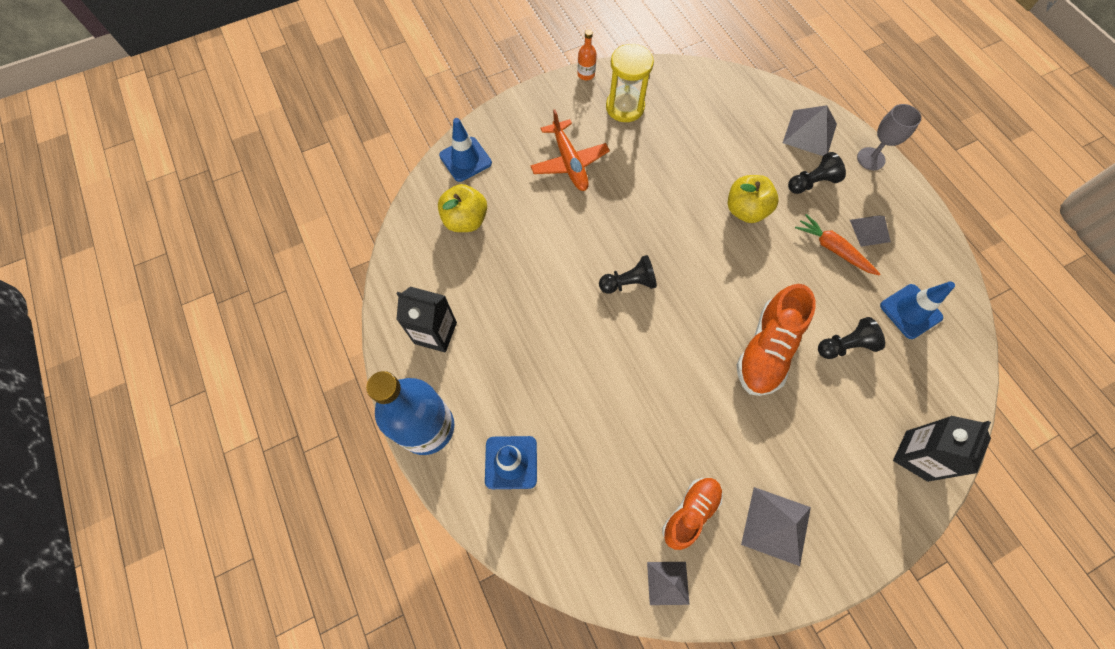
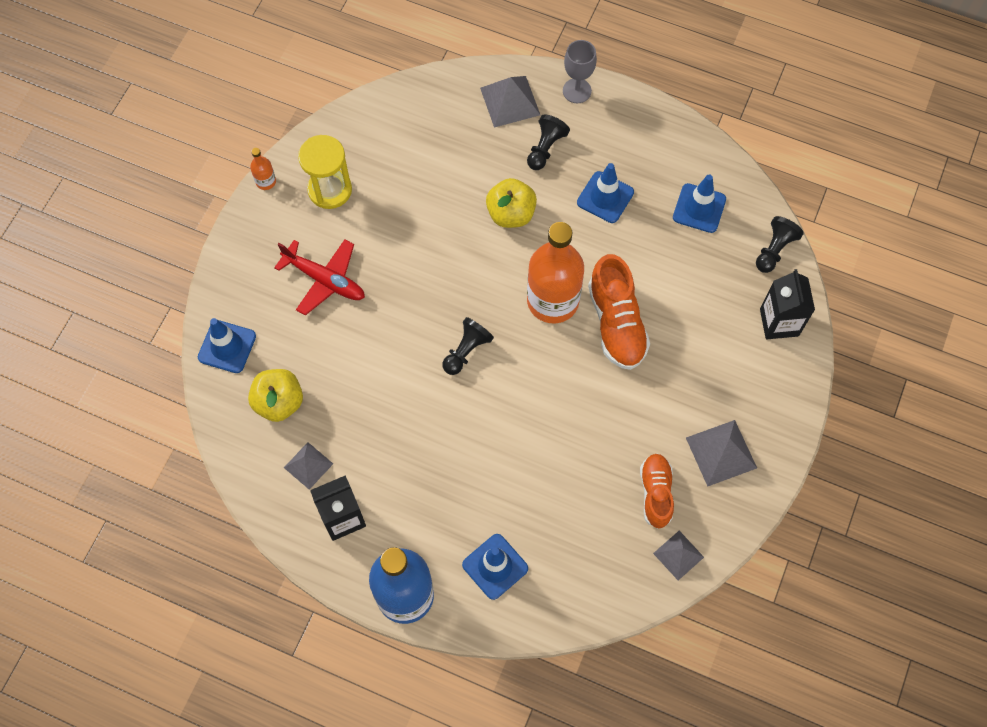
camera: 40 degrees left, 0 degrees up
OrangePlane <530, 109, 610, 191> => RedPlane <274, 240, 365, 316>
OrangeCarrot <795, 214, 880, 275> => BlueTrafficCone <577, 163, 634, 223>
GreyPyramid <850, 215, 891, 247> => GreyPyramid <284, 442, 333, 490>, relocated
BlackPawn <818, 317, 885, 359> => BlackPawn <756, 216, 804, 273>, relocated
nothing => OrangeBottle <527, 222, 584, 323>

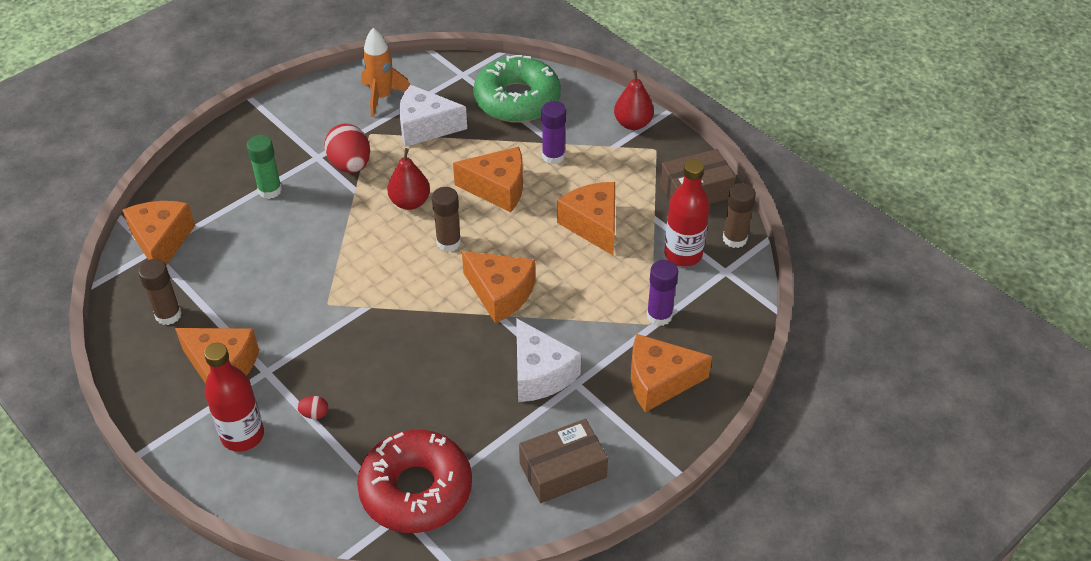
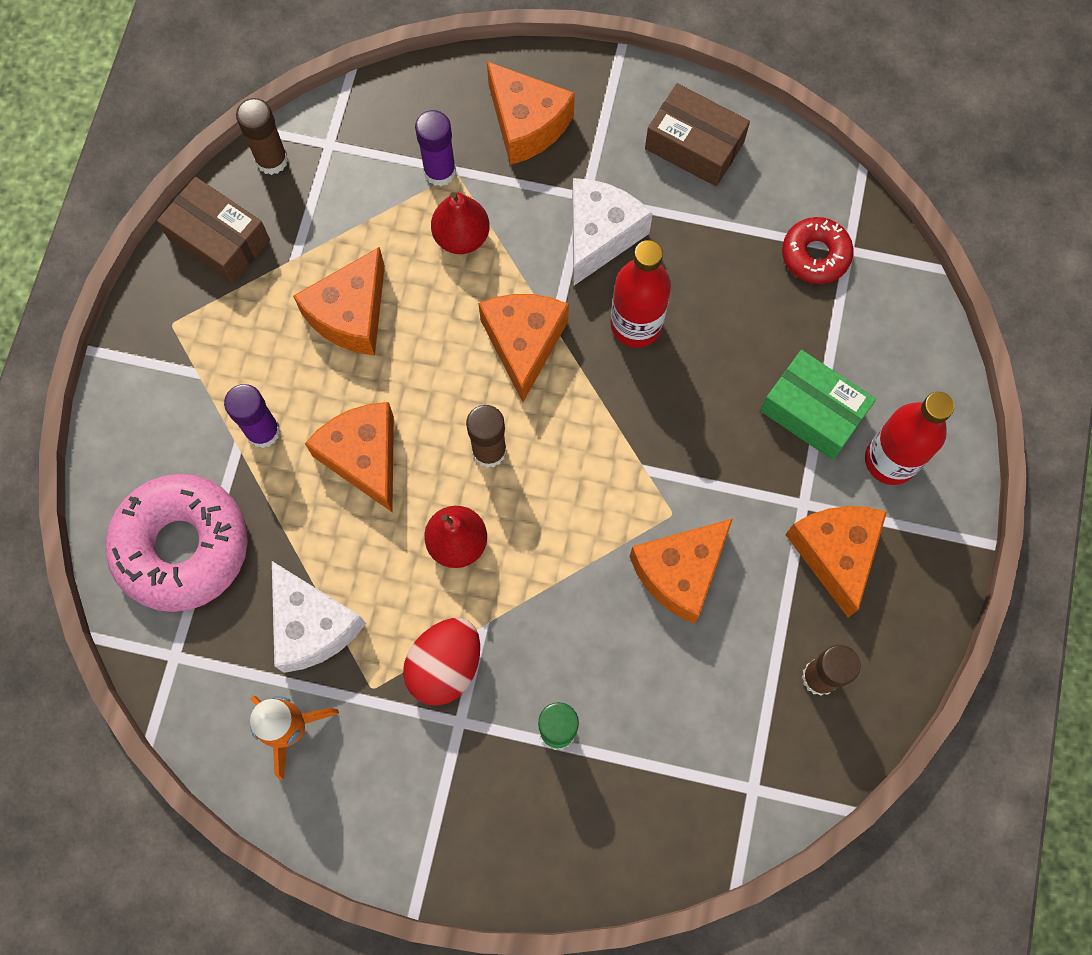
camera: 125 degrees left, 25 degrees up
GreenDonut <473, 55, 561, 123> => PinkDonut <105, 474, 248, 612>
RedPear <614, 70, 654, 130> => RedPear <431, 192, 490, 254>, relocated
RedBottle <664, 159, 710, 267> => RedBottle <610, 240, 671, 348>, relocated
OrangeCheese <122, 201, 195, 265> => OrangeCheese <629, 518, 733, 624>, relocated
RedEgg <297, 396, 328, 419> => GreenBox <760, 350, 876, 460>
RedDonut <357, 430, 472, 533> => RedDonut <782, 217, 854, 284>, x0.54

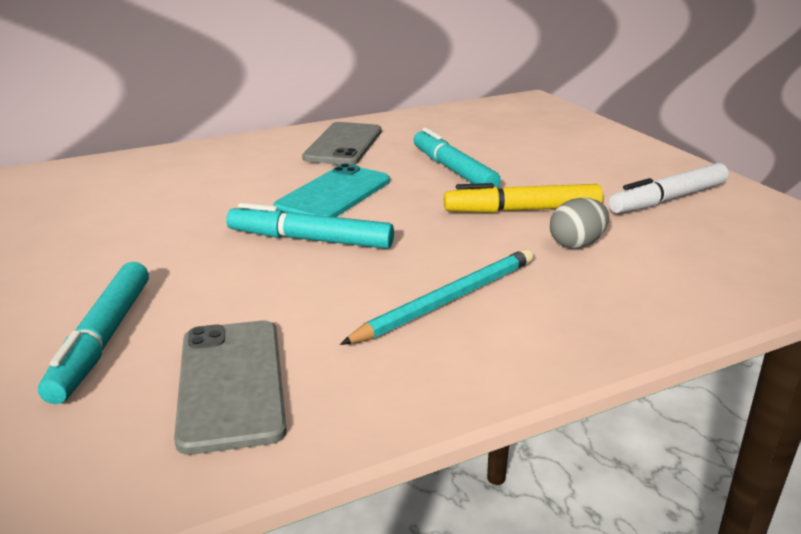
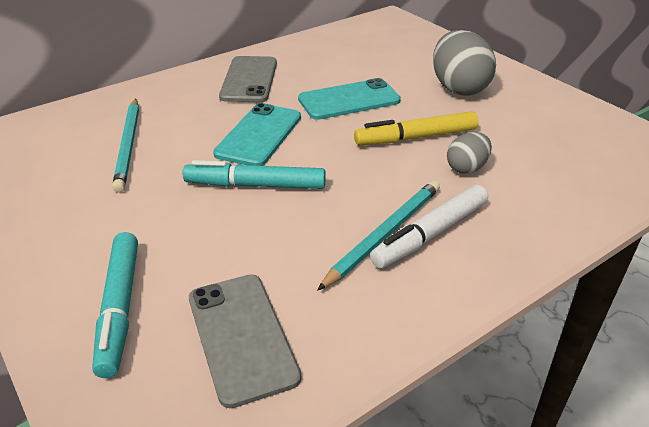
camera: 10 degrees left, 10 degrees up
TurquoiseMarker <413, 128, 501, 188> => TurquoisePhone <298, 78, 401, 120>
WhiteMarker <608, 163, 729, 213> => WhiteMarker <370, 185, 488, 268>, relocated
nothing => GreyEgg <433, 30, 496, 96>
nothing => TurquoisePencil <112, 98, 139, 193>

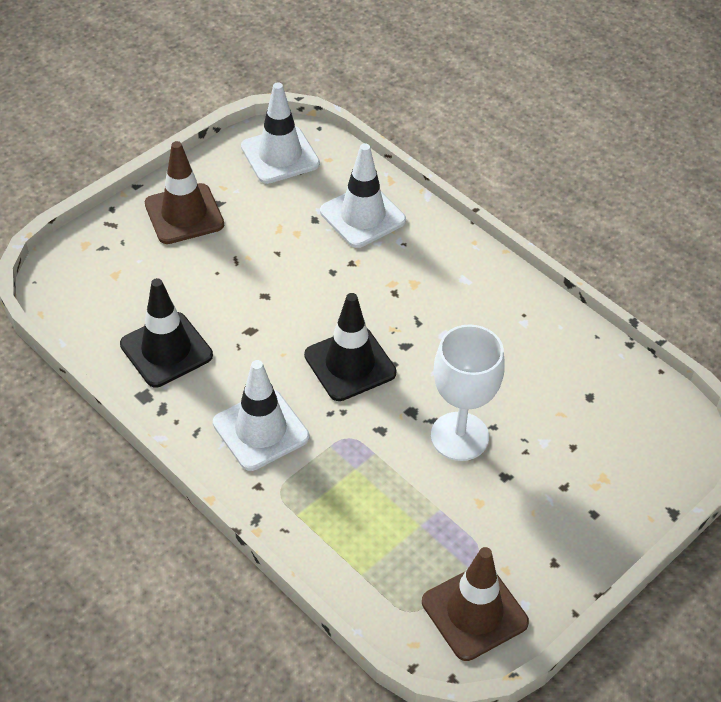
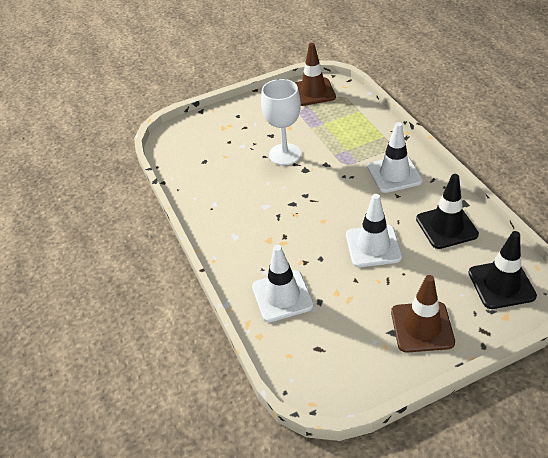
camera: 155 degrees left, 5 degrees down
WhiteTrafficCone <241, 82, 320, 184> => WhiteTrafficCone <346, 194, 402, 267>, relocated
BlackTrafficCone <304, 293, 397, 401> => BlackTrafficCone <468, 231, 537, 309>, relocated

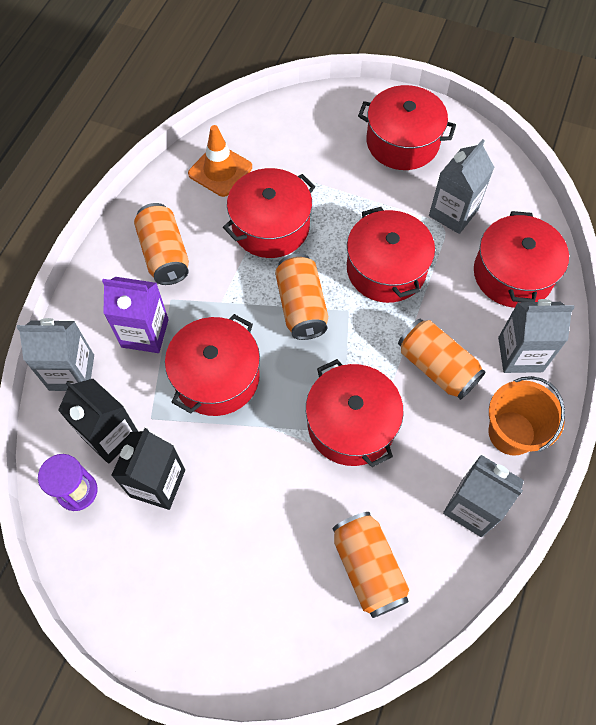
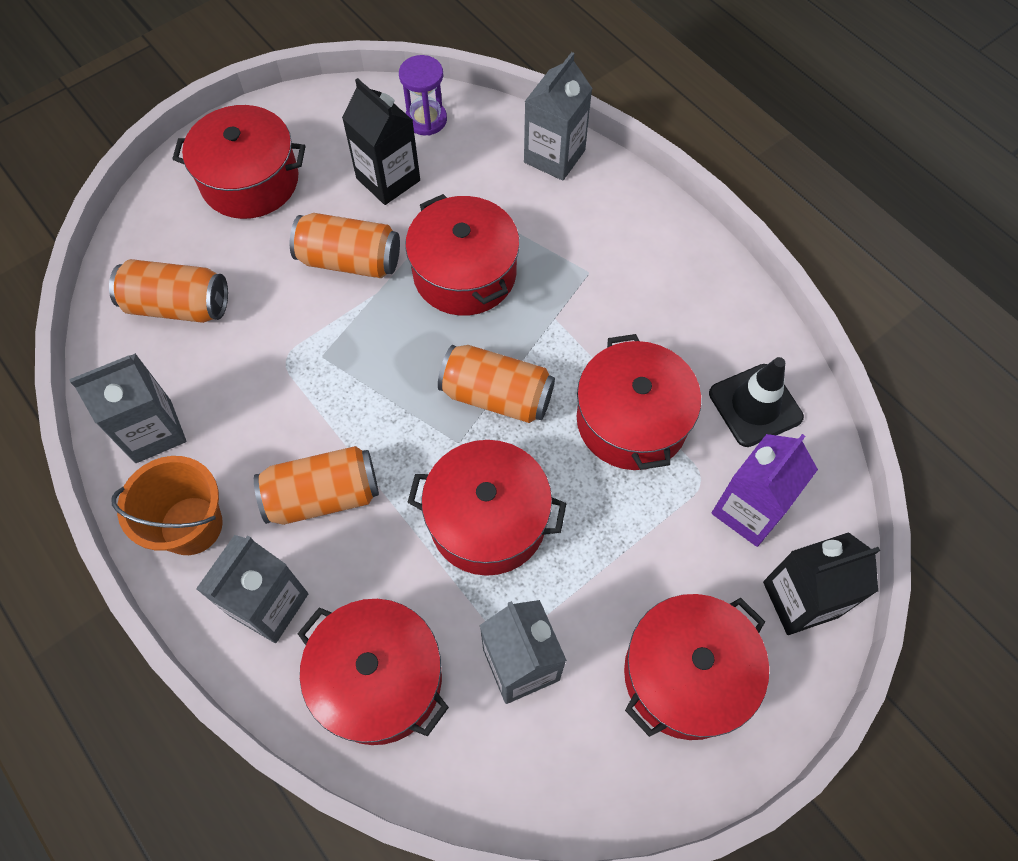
camera: 120 degrees right, 0 degrees up
OrangeTrafficCone <188, 125, 252, 197> => BlackTrafficCone <709, 357, 804, 447>
OrangeCan <134, 203, 189, 285> => OrangeCan <290, 213, 400, 278>, relocated
PurpleCarton <102, 277, 169, 353> => PurpleCarton <712, 434, 818, 547>, relocated
RedPot <306, 359, 403, 467> => RedPot <173, 105, 305, 219>, relocated
BlackCarton <58, 379, 138, 463> => BlackCarton <763, 532, 880, 635>, relocated

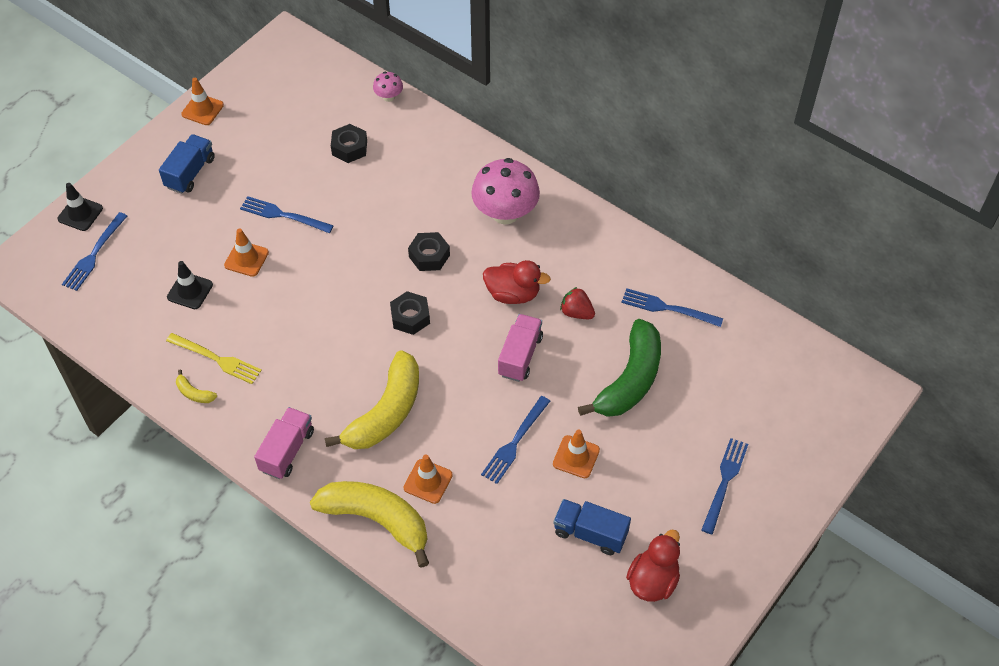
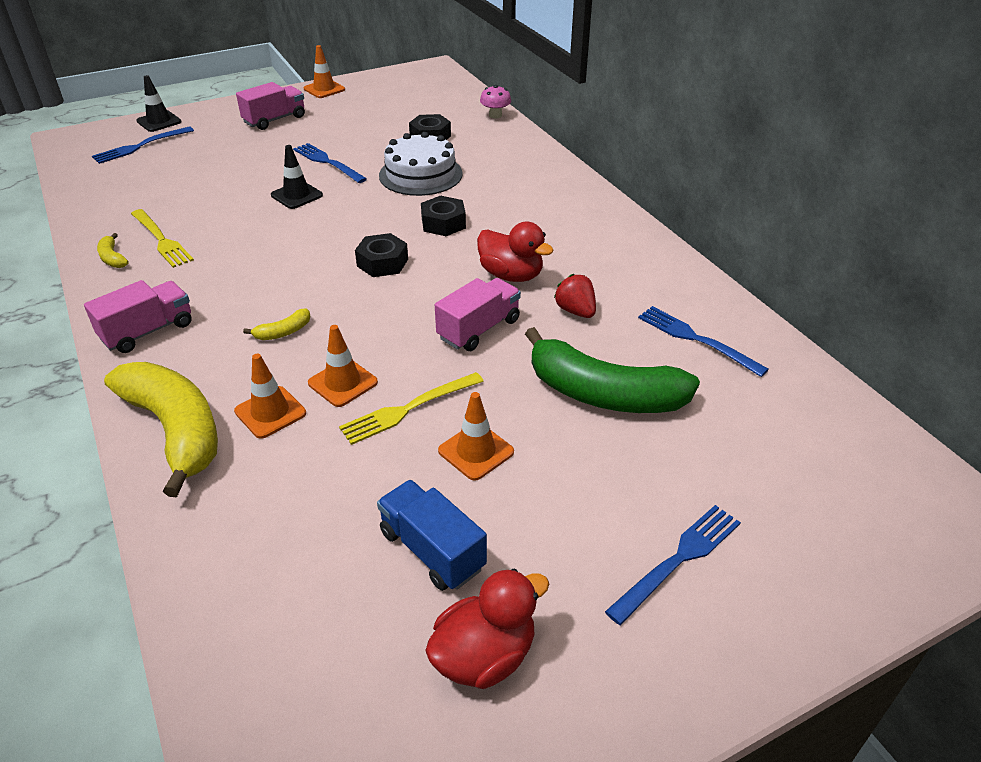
camera: 25 degrees right, 15 degrees down
BlueTruck <159, 134, 215, 194> => PinkTruck <236, 82, 305, 130>
PinkMushroom <471, 158, 540, 225> => nothing
OrangeTrafficCone <224, 228, 269, 277> => OrangeTrafficCone <308, 325, 378, 407>, relocated
BlackTrafficCone <167, 261, 213, 309> => BlackTrafficCone <271, 145, 323, 209>, relocated
GreenBanana <578, 319, 661, 417> => GreenBanana <525, 327, 700, 413>, 60 degrees clockwise
YellowBanana <325, 350, 419, 449> => YellowBanana <243, 308, 310, 340>, x0.40
BlueFork <481, 396, 550, 484> => YellowFork <339, 372, 484, 445>
nothing => WhiteCake <379, 132, 463, 196>

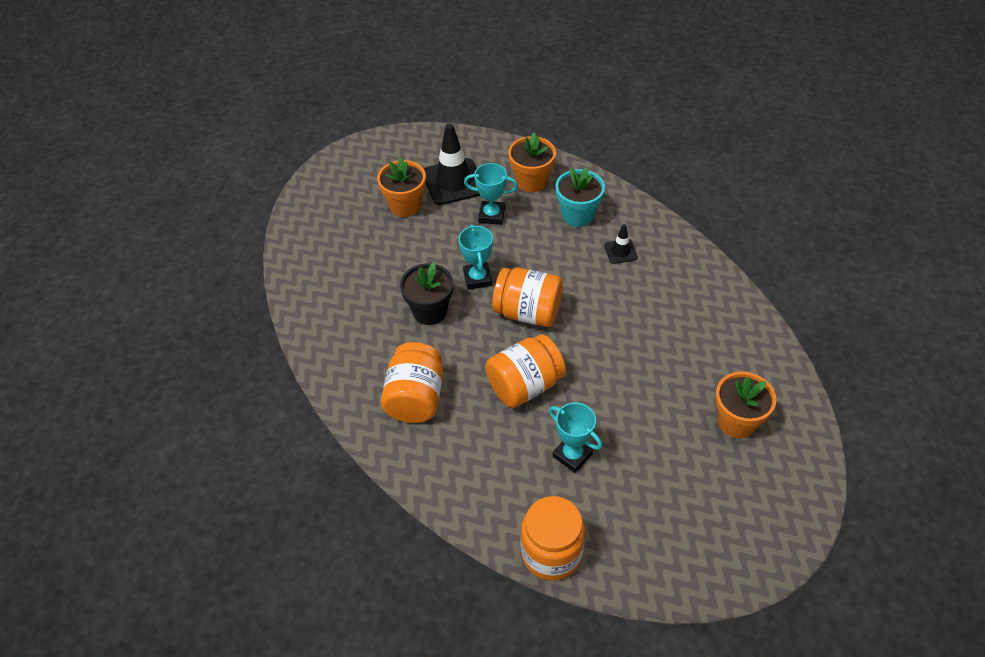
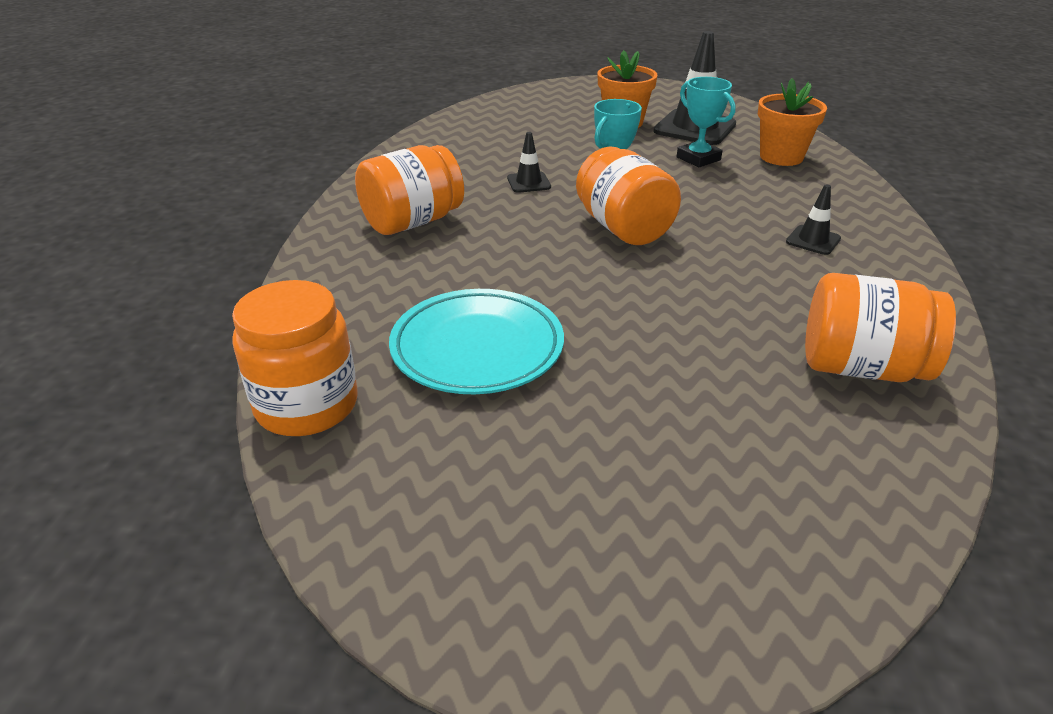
camera: 45 degrees right, 15 degrees down
TurquoiseFlowerPot <555, 167, 605, 227> => nothing
BlackFlowerPot <400, 263, 453, 325> => BlackTrafficCone <507, 132, 551, 193>
OrangeJar <485, 334, 566, 408> => OrangeJar <805, 273, 956, 382>, relocated
OrangeFlowerPot <715, 372, 776, 438> => nothing
TurquoiseTrophy <549, 403, 602, 473> => TurquoisePlate <389, 289, 564, 394>

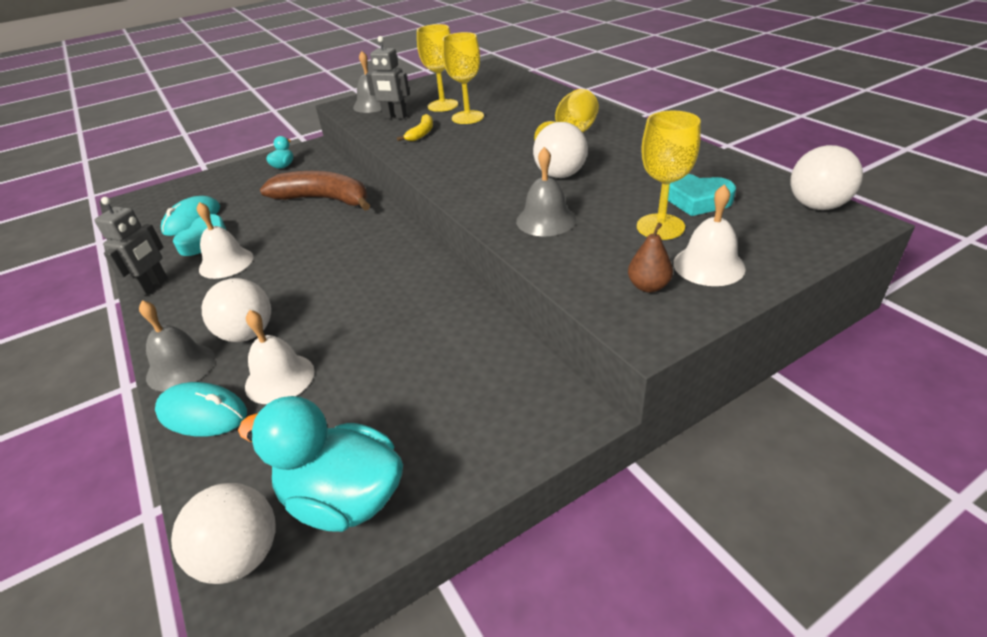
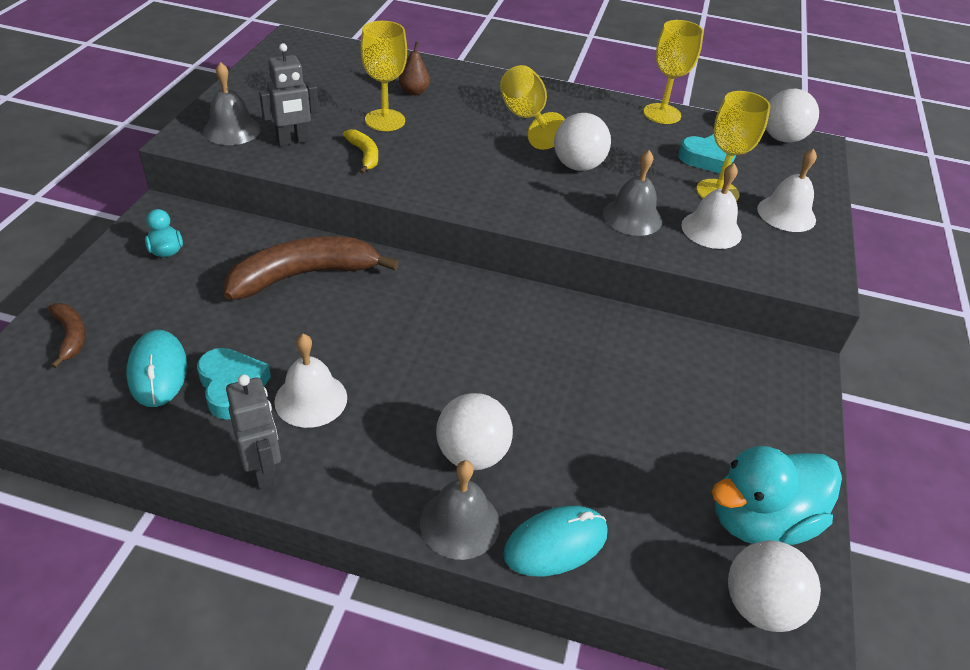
camera: 50 degrees left, 5 degrees up
YellowGoblet <417, 24, 458, 112> => YellowGoblet <643, 20, 704, 124>, relocated
BrownPear <628, 223, 673, 293> => BrownPear <399, 42, 430, 95>, relocated
WhiteBell <245, 310, 314, 404> => WhiteBell <681, 163, 742, 249>, relocated
nothing => BrownBanana <48, 303, 85, 368>

